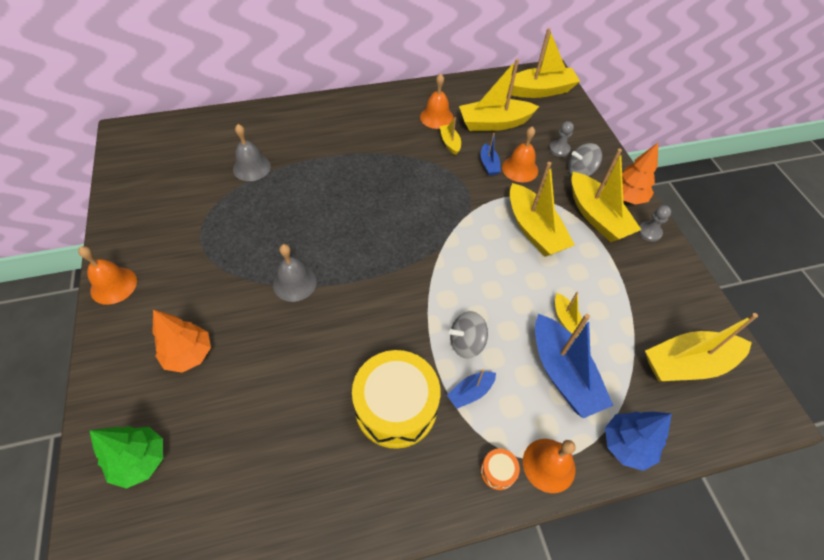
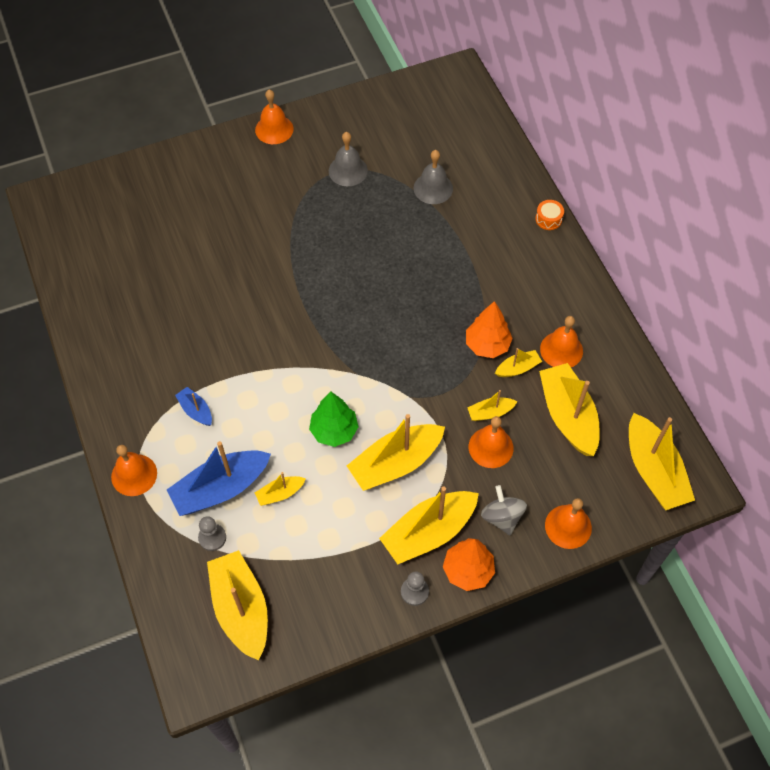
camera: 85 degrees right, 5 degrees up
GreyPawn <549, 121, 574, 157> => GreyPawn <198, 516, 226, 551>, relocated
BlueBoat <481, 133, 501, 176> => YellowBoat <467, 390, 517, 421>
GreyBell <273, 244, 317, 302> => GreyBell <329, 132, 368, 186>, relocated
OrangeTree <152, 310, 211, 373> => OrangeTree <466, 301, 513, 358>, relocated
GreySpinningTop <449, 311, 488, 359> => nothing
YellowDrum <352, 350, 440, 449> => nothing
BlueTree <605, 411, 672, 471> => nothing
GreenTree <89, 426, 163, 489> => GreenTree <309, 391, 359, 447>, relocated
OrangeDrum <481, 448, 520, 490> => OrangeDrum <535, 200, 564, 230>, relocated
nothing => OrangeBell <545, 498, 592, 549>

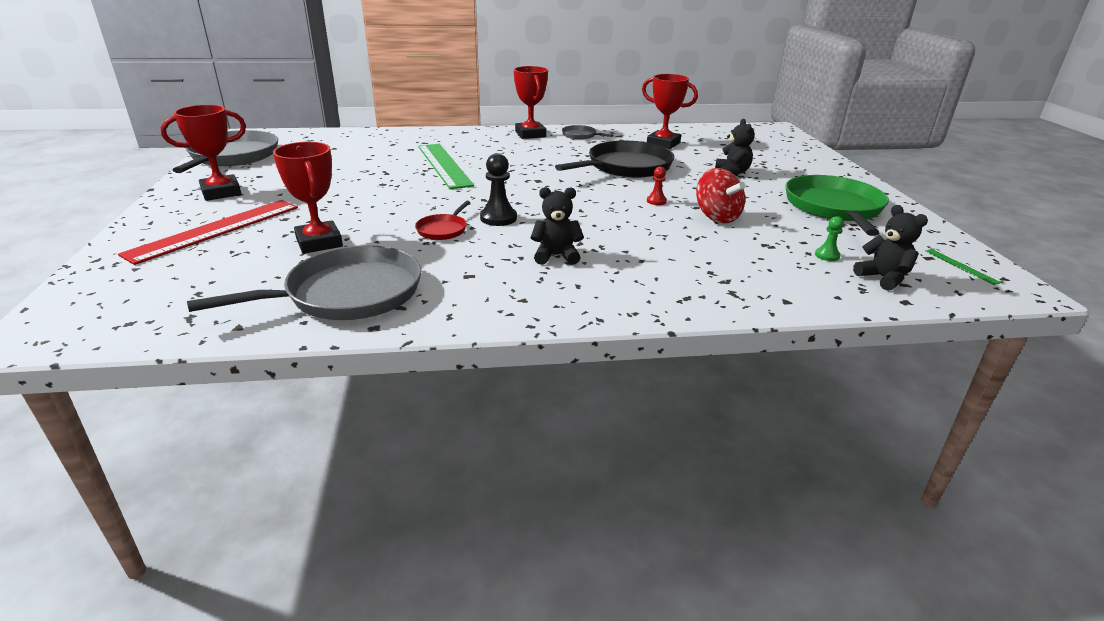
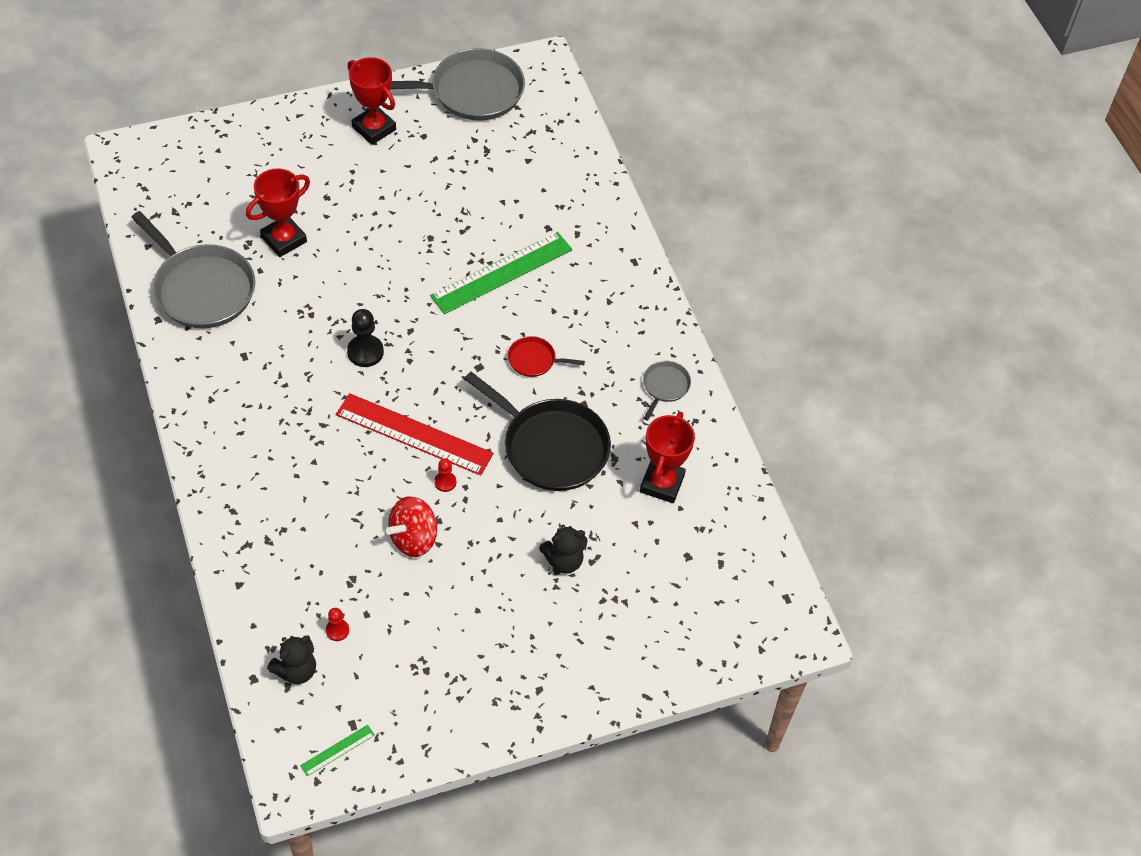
camera: 75 degrees right, 25 degrees up
RedTrophy <514, 66, 548, 139> => nothing
GreenPan <785, 175, 889, 236> => nothing
BlackTeddyBear <531, 187, 584, 265> => nothing
RedRuler <118, 200, 298, 265> => RedRuler <336, 393, 494, 476>, relocated
RedPan <415, 201, 470, 240> => RedPan <508, 336, 585, 377>, relocated
GreenPawn <815, 216, 844, 261> => RedPawn <326, 608, 349, 641>

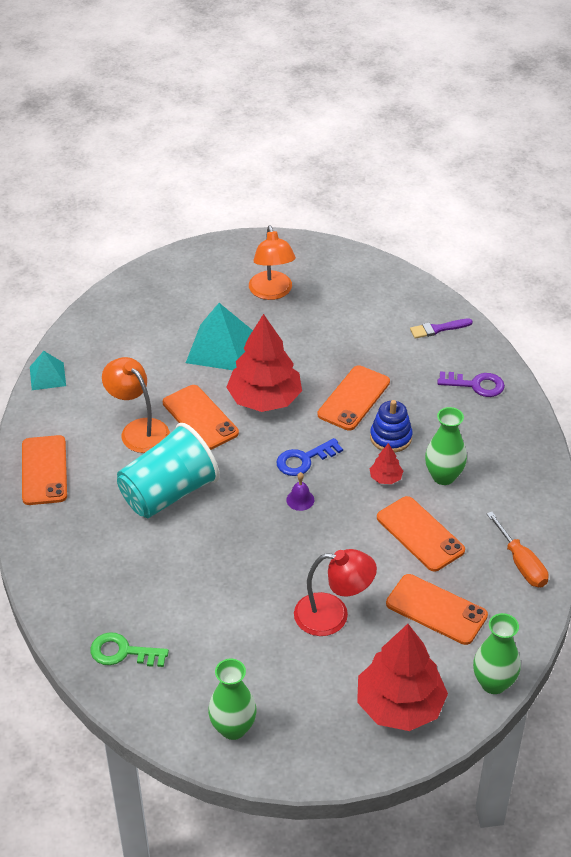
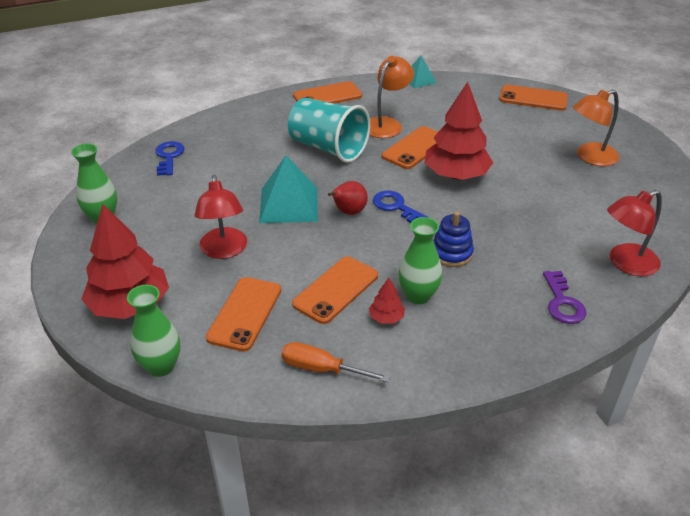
camera: 75 degrees right, 5 degrees down
TurquoisePyramid <186, 303, 253, 370> => TurquoisePyramid <259, 156, 318, 223>, relocated
PurpleBrush <410, 319, 473, 339> => RedLamp <607, 190, 662, 276>
OrangePhone <318, 365, 390, 431> => OrangePhone <499, 84, 568, 111>, relocated
RedTree <370, 443, 403, 484> => RedTree <369, 278, 405, 324>, relocated
PurpleBell <286, 472, 314, 511> => RedPear <328, 181, 368, 215>
OrangeScrewdriver <487, 512, 548, 587> => OrangeScrewdriver <282, 342, 390, 382>, 60 degrees clockwise
GreenKey <90, 632, 169, 667> => BlueKey <155, 141, 184, 176>

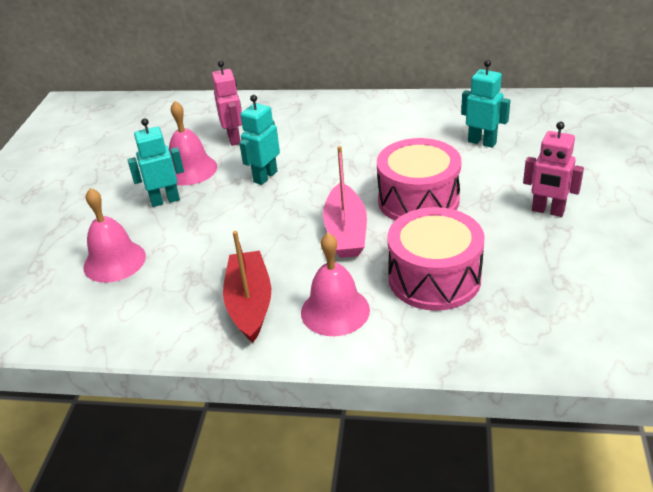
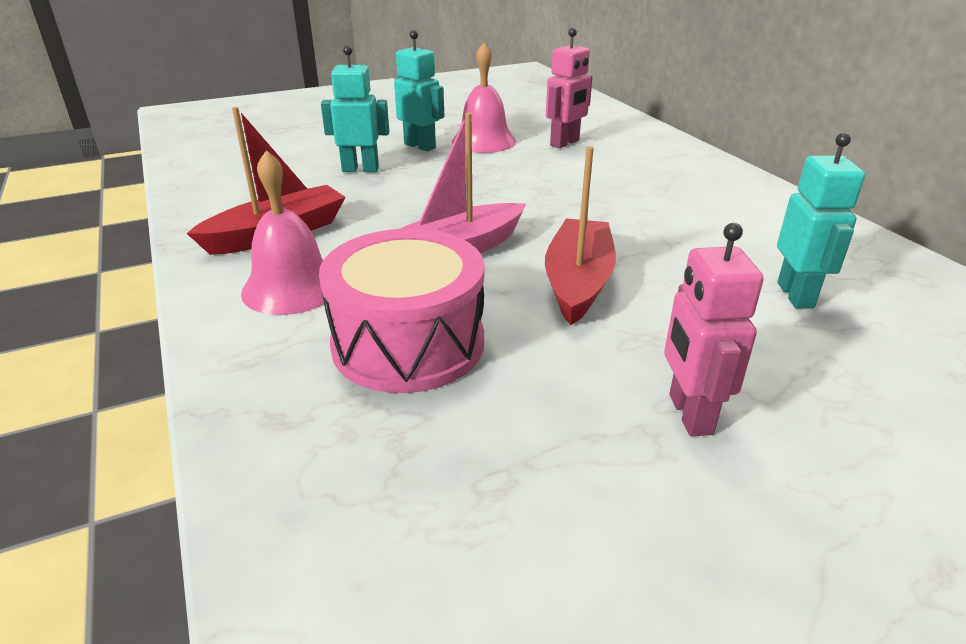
camera: 55 degrees right, 5 degrees down
TurquoiseRobot <239, 95, 280, 185> => TurquoiseRobot <321, 45, 389, 172>, relocated
PinkDrum <377, 138, 461, 221> => RedBoat <545, 146, 616, 325>
PinkBell <83, 188, 146, 283> => nothing

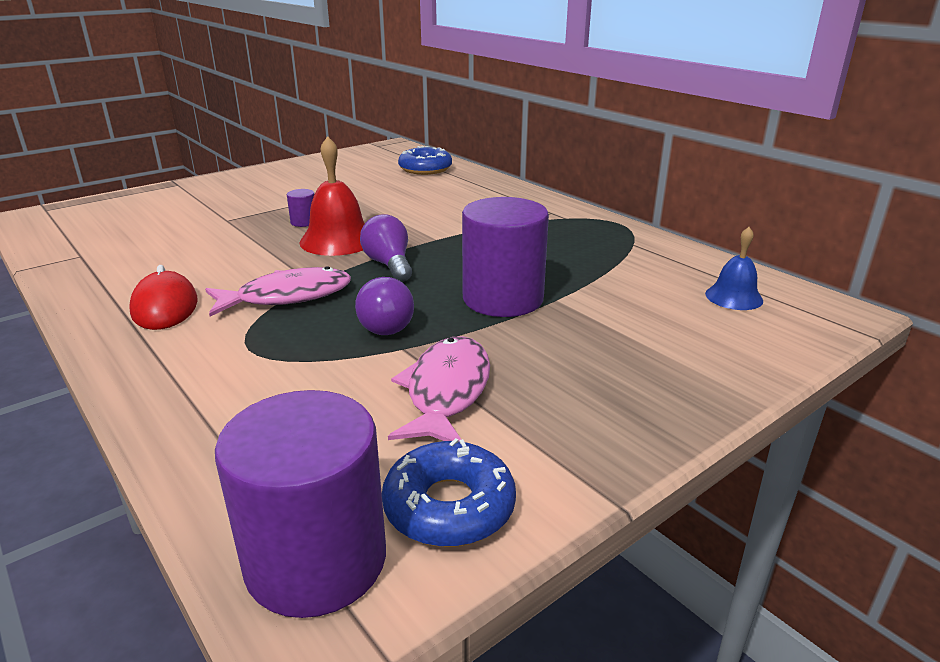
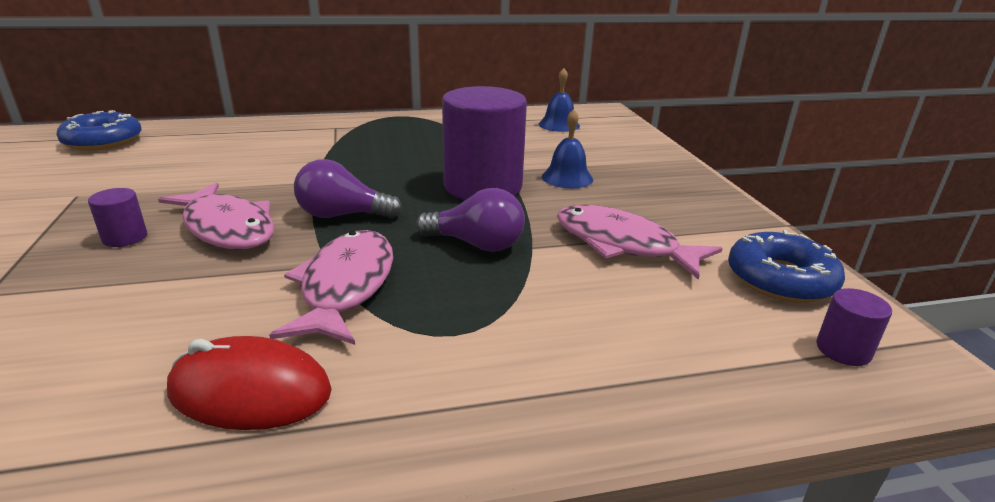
camera: 65 degrees left, 0 degrees up
RedBell <299, 136, 365, 256> => PinkFish <158, 182, 274, 249>
PurpleCylinder <215, 390, 386, 618> => PurpleCylinder <816, 288, 892, 366>, x0.42
nothing => BlueBell <542, 109, 593, 188>

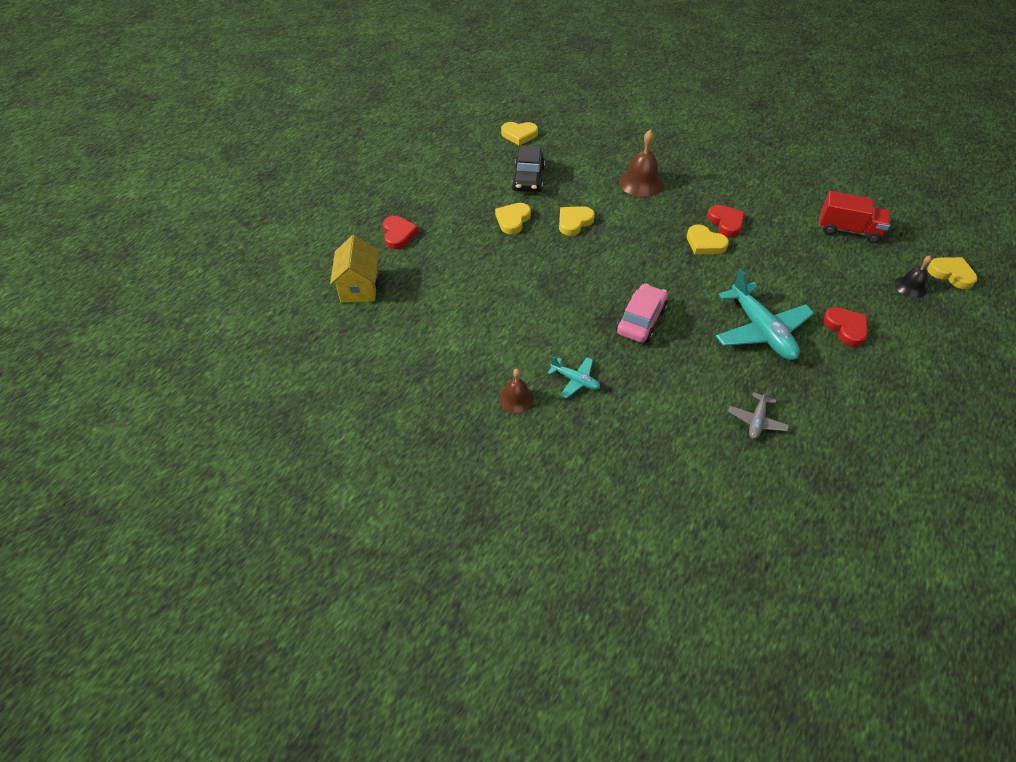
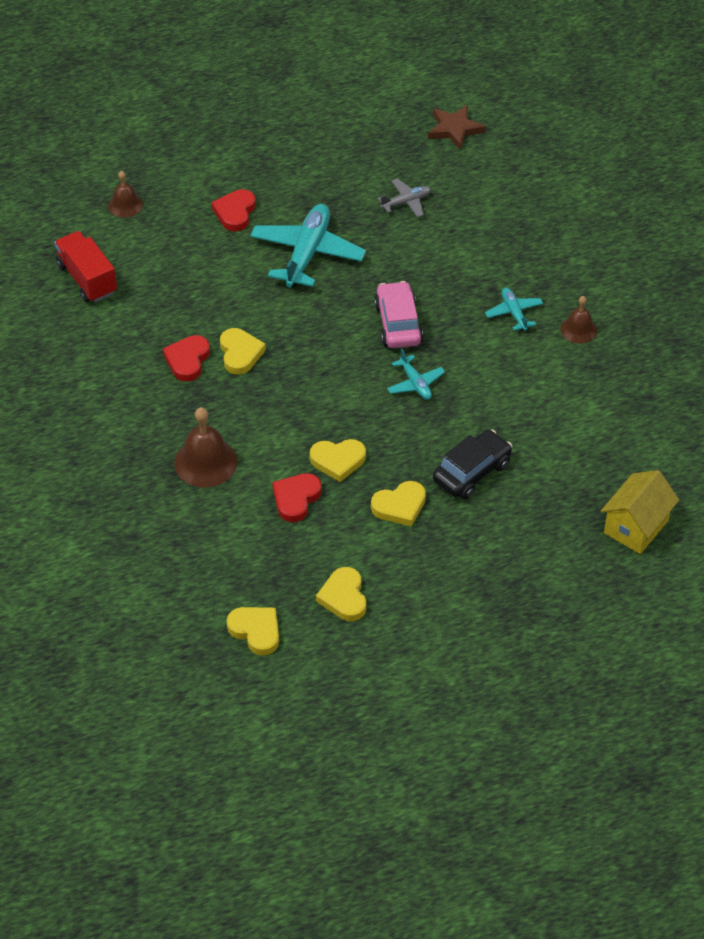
camera: 140 degrees left, 0 degrees up
BlackCar <512, 145, 545, 192> => BlackCar <433, 429, 512, 499>, relocated
RedHeart <383, 216, 419, 249> => RedHeart <272, 473, 322, 522>, relocated
BlackBell <895, 256, 932, 298> => BrownBell <108, 171, 143, 218>
YellowHeart <927, 257, 978, 289> => YellowHeart <316, 567, 366, 621>, relocated
PinkCar <616, 284, 668, 343> => PinkCar <374, 281, 423, 348>, 105 degrees clockwise
nothing => BrownStar <428, 105, 486, 150>
nothing => TurquoisePlane <387, 349, 445, 400>

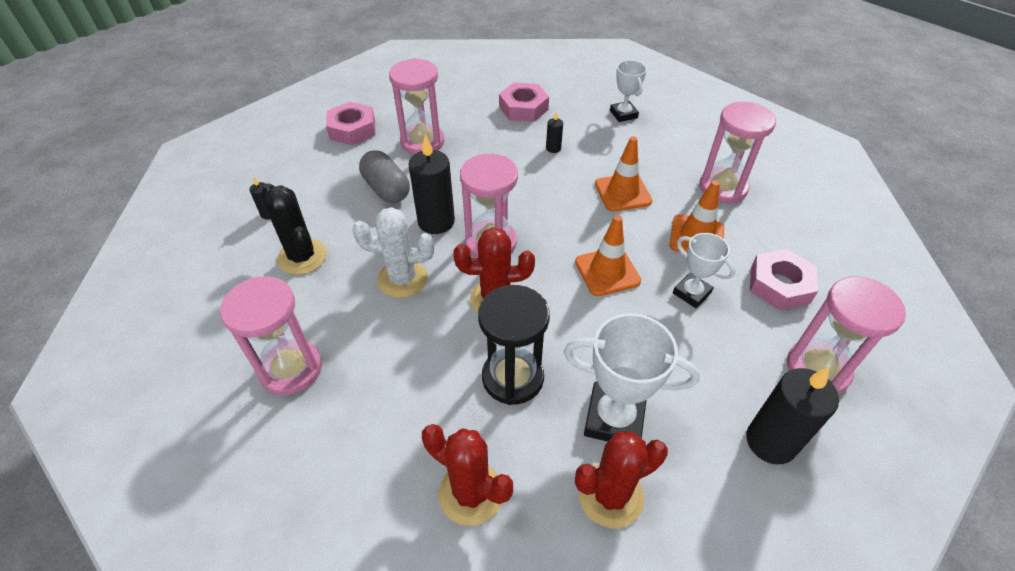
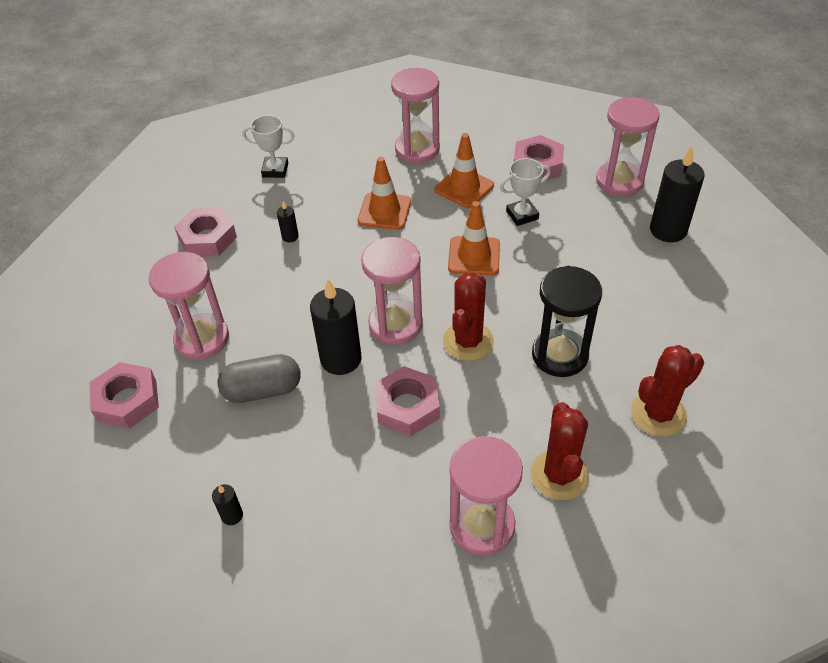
camera: 65 degrees left, 0 degrees up
BlackCactus <262, 183, 327, 275> => nothing
WhiteCactus <352, 207, 434, 298> => PinkNut <375, 366, 440, 436>
WhiteTrophy <564, 313, 700, 442> => nothing
RedCactus <575, 432, 668, 528> => RedCactus <531, 402, 589, 500>, relocated

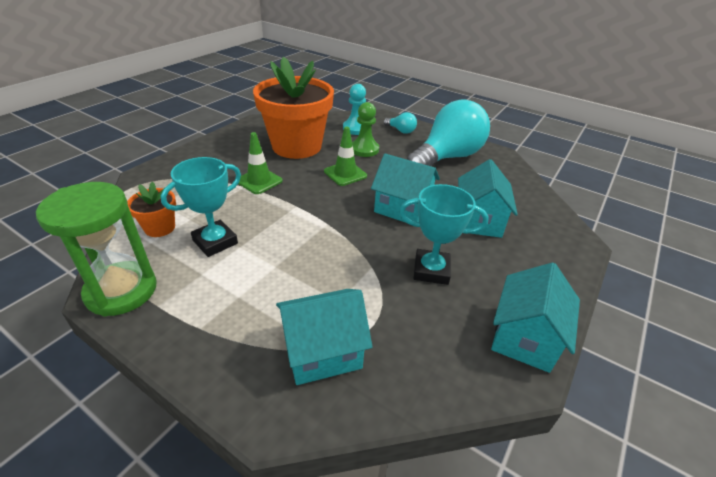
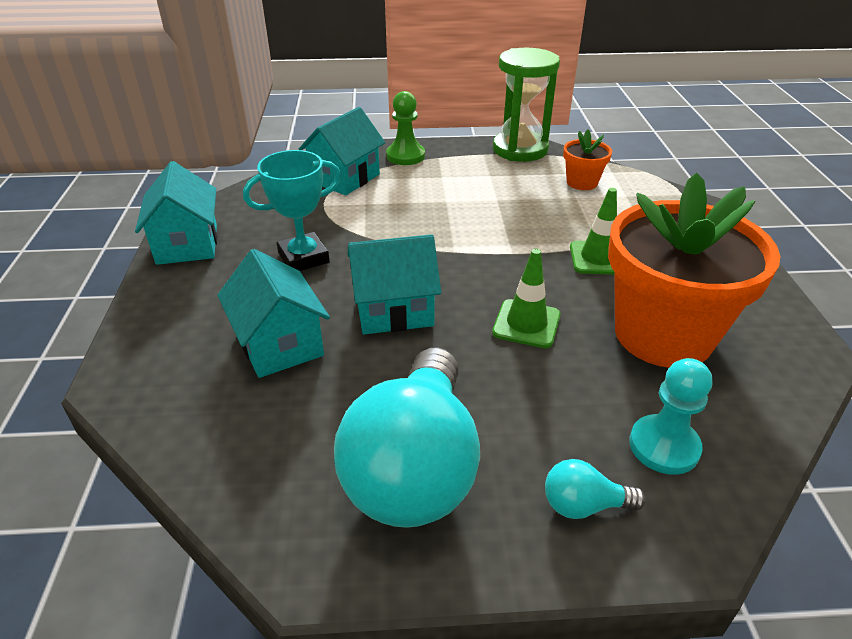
camera: 145 degrees right, 0 degrees up
GreenPawn <352, 102, 379, 157> => GreenPawn <386, 91, 425, 165>, relocated
TurquoiseTrophy <161, 157, 241, 257> => nothing

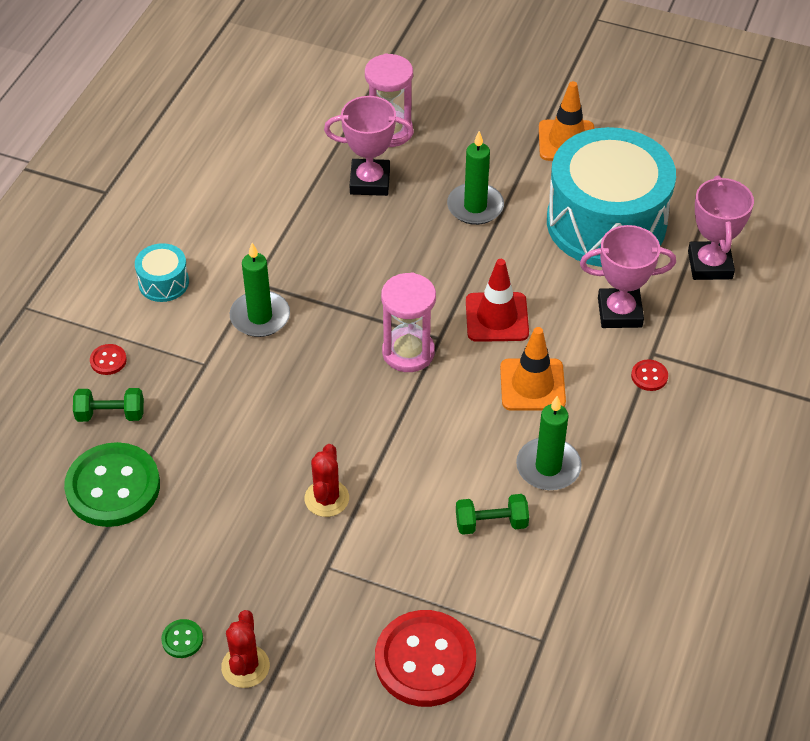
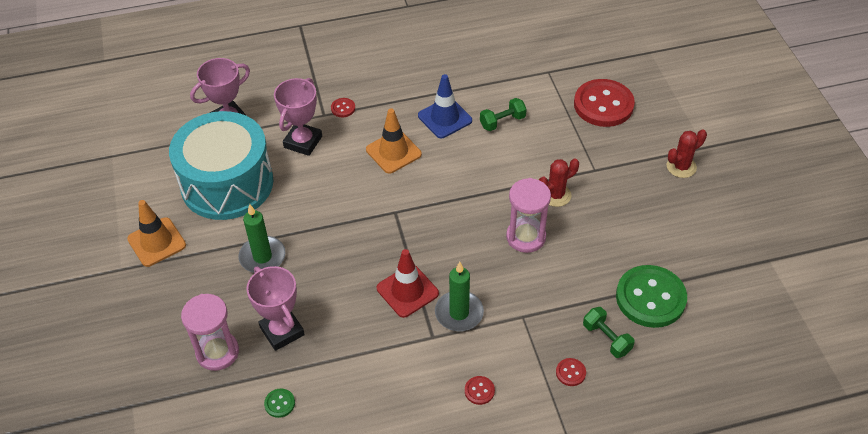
camera: 125 degrees left, 0 degrees up
PinkTrophy <580, 225, 676, 328> => PinkTrophy <274, 78, 322, 156>, 60 degrees clockwise
TurquoiseDrum <135, 243, 189, 302> => RedButton <465, 376, 495, 405>
RedTrafficCone <466, 259, 529, 342> => RedTrafficCone <377, 249, 439, 318>, relocated
PinkHourglass <381, 272, 436, 372> => PinkHourglass <506, 178, 551, 253>, relocated
GreenCandle <516, 396, 582, 490> => BlueTrafficCone <418, 74, 472, 138>
GreenDumbbell <456, 494, 529, 535> => GreenDumbbell <480, 98, 527, 131>, 75 degrees counterclockwise
GreenButton <161, 619, 203, 658> => GreenButton <264, 389, 295, 418>, relocated

